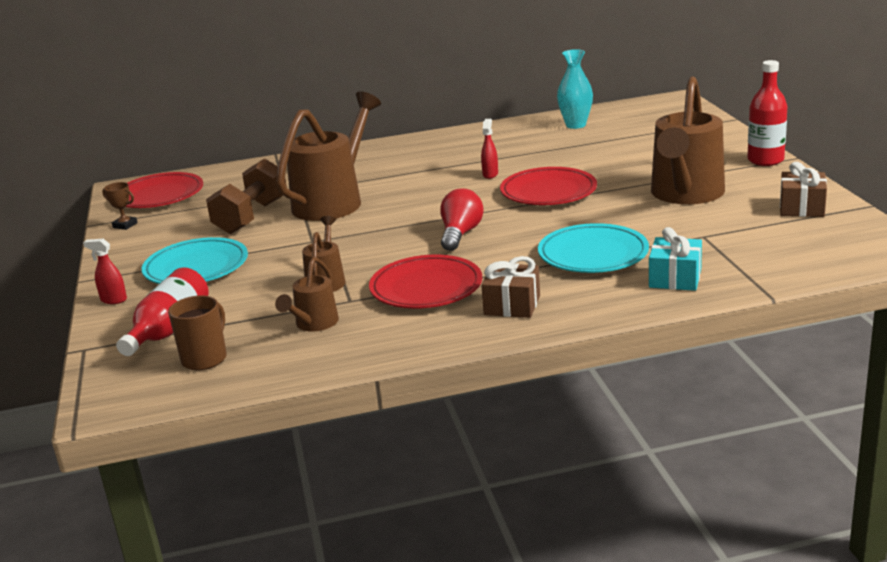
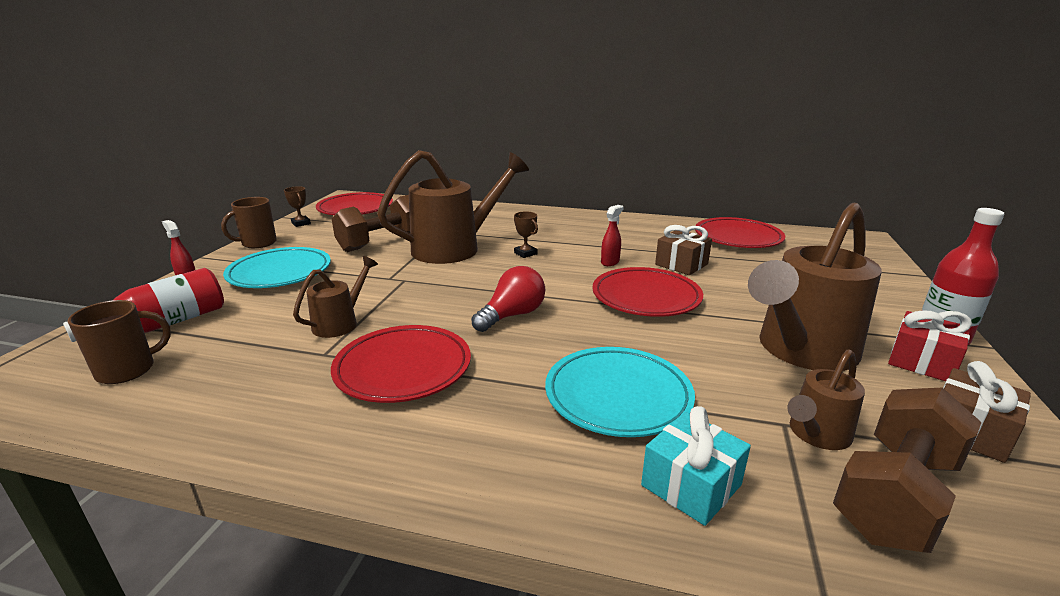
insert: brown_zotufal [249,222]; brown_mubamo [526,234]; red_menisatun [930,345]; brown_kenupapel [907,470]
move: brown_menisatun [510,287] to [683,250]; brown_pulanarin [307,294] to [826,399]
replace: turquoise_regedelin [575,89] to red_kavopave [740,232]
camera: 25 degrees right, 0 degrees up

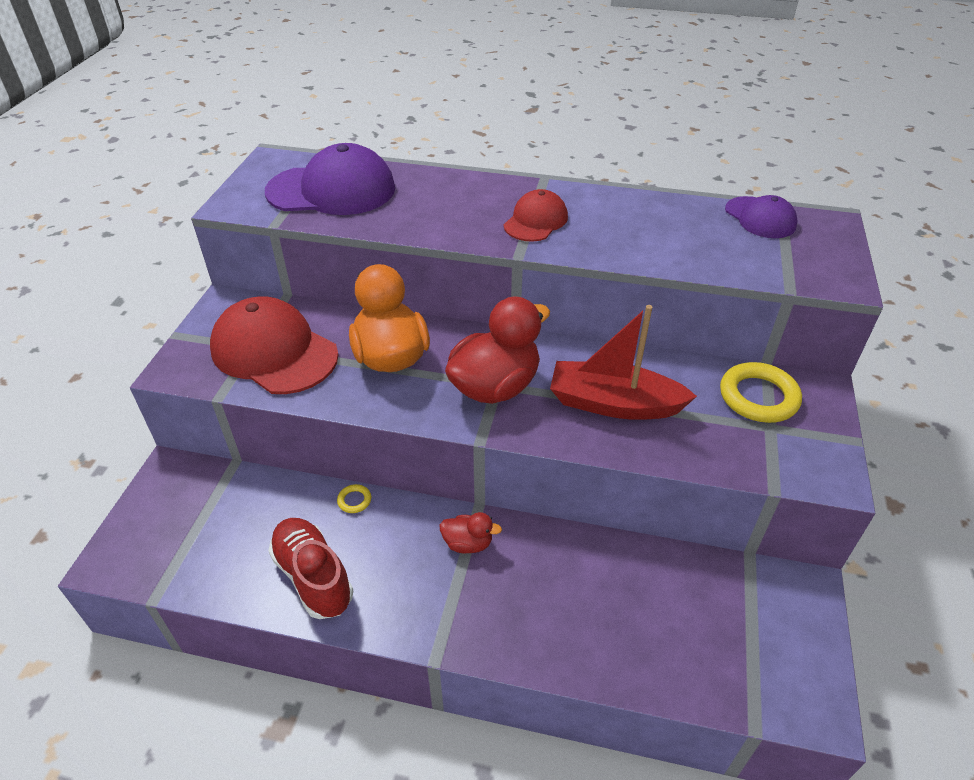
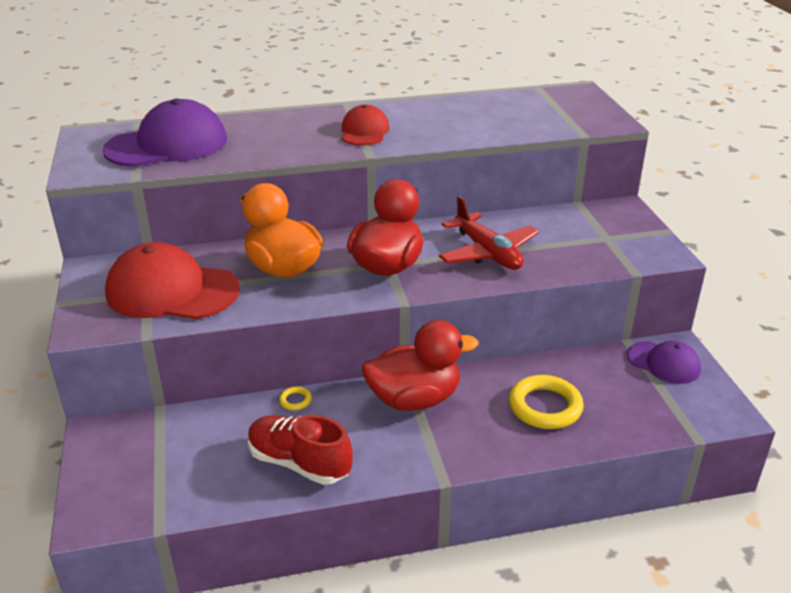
move: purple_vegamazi [761,216] to [664,362]; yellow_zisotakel [761,392] to [546,402]
replace: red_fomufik [623,362] to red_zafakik [489,233]
resize: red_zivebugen [471,532] = [420,365] x2.07
camera: 25 degrees left, 10 degrees down

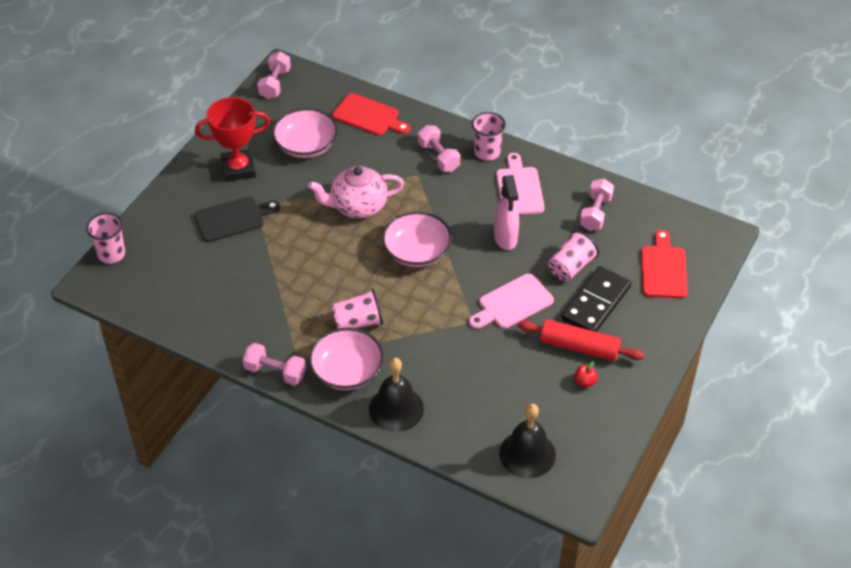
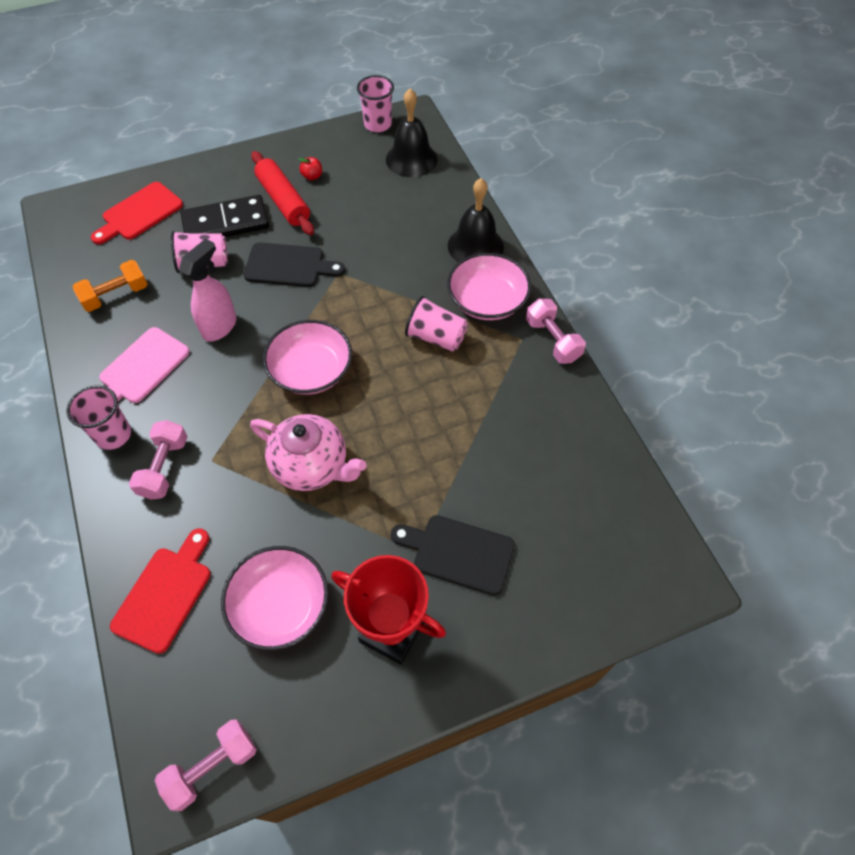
move: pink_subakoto [105,238] to [375,103]
recolor: pink_kenupapel [597,205] to orange_kenupapel [110,286]; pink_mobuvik [511,301] to black_mobuvik [294,264]
rotate: red_mobuvik [371,114] = [160,591] 45 degrees clockwise
camera: 140 degrees left, 10 degrees up

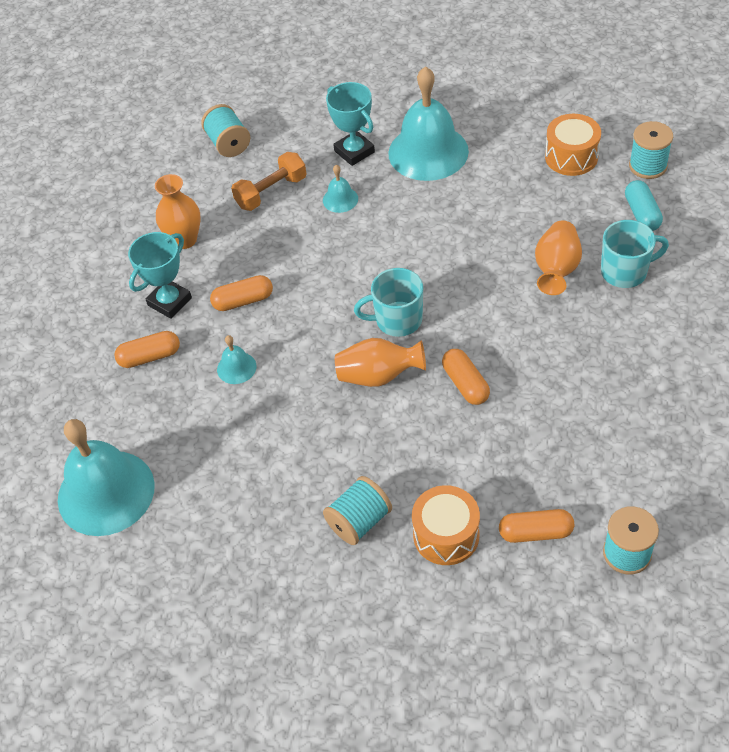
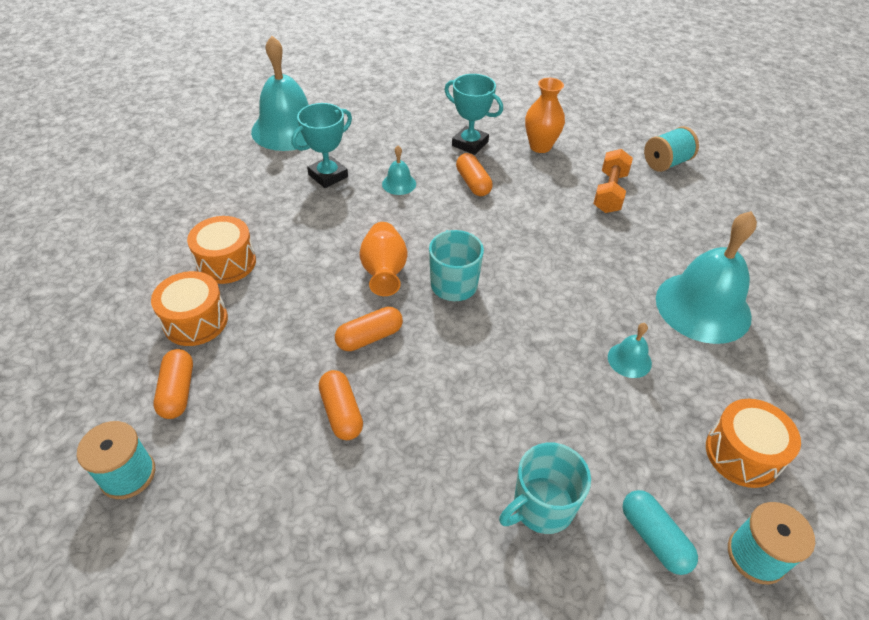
delete: orange_regedelin [558,257]
move: turquoise_mubamo [350,124] to [322,145]; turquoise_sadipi [340,189] to [630,350]; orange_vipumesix [147,349] to [341,405]
replace: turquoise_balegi [357,510] to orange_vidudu [221,250]
rotate: orange_kenupapel [268,181] = [613,181] 60 degrees clockwise; turquoise_vipumesix [644,205] = [660,532] 75 degrees clockwise; turquoise_zotufal [635,254] = [545,488] 75 degrees clockwise
camera: 80 degrees right, 5 degrees down

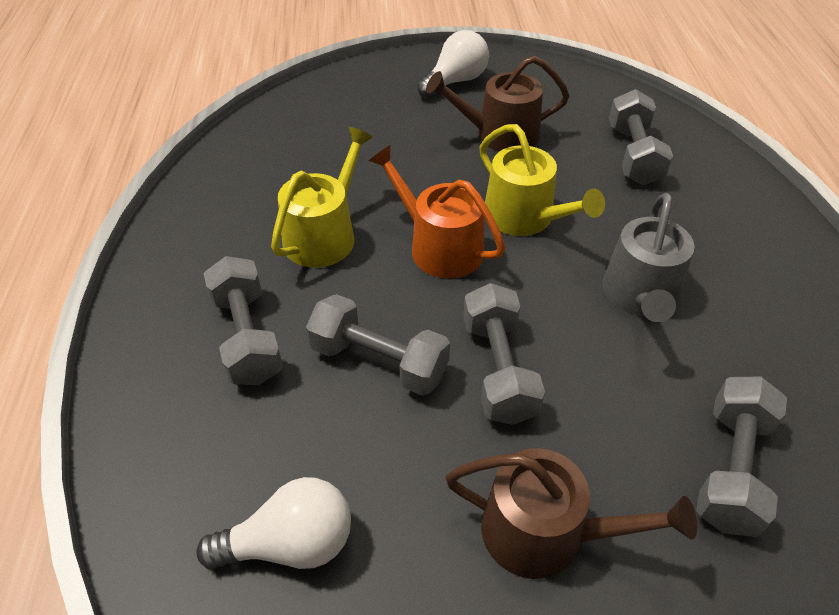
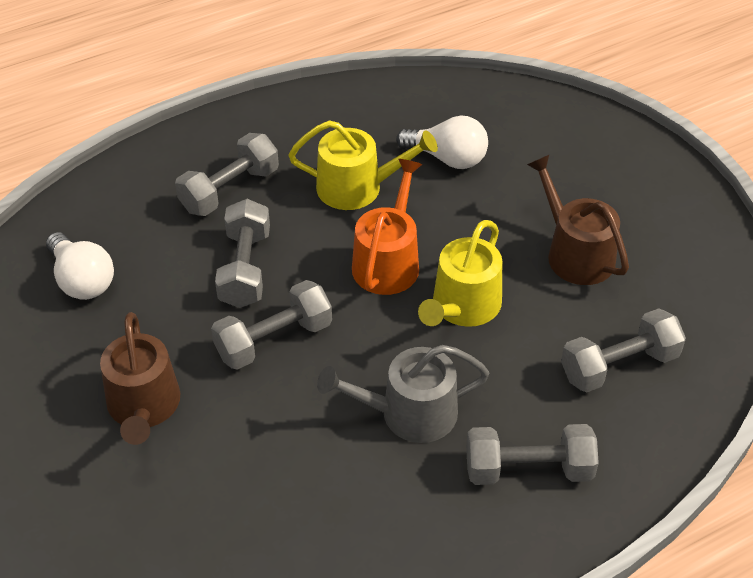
move: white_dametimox [453,64] to [442,142]; grey_kenupapel [741,457] to [532,454]
camera: 65 degrees right, 0 degrees up

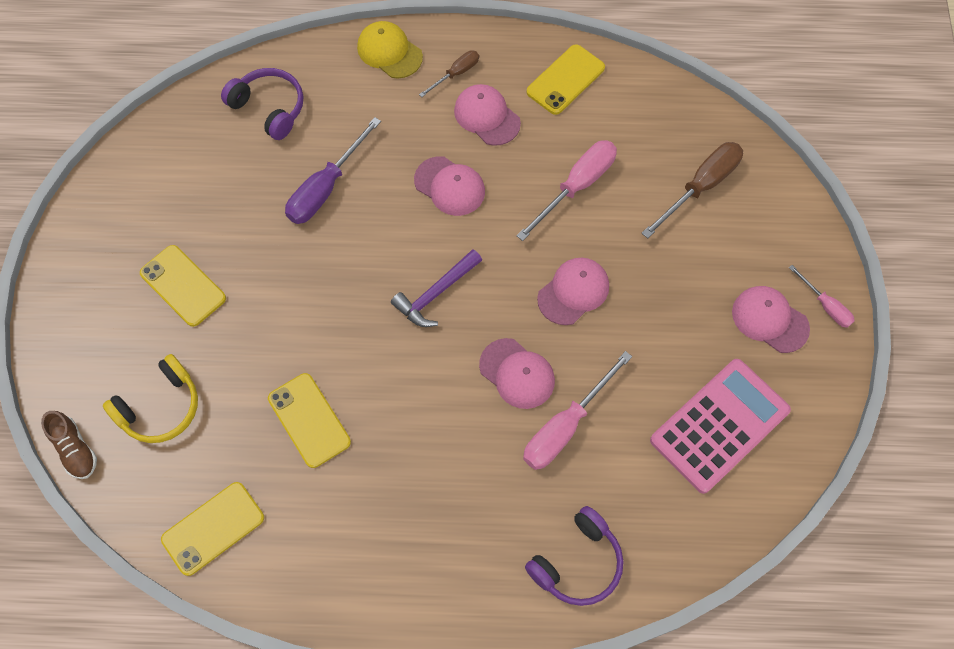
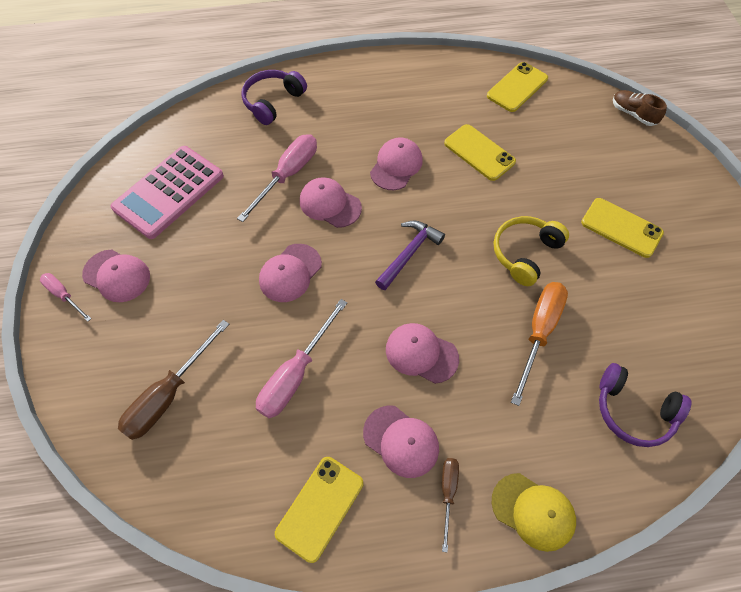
insert: pink_vegamazi [396,163]
move: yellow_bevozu [150,398] to [531,251]
recolor: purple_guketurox [333,170] to orange_guketurox [539,344]
rotate: brown_guketurox [449,73] = [450,505] 150 degrees clockwise
camera: 170 degrees right, 5 degrees down

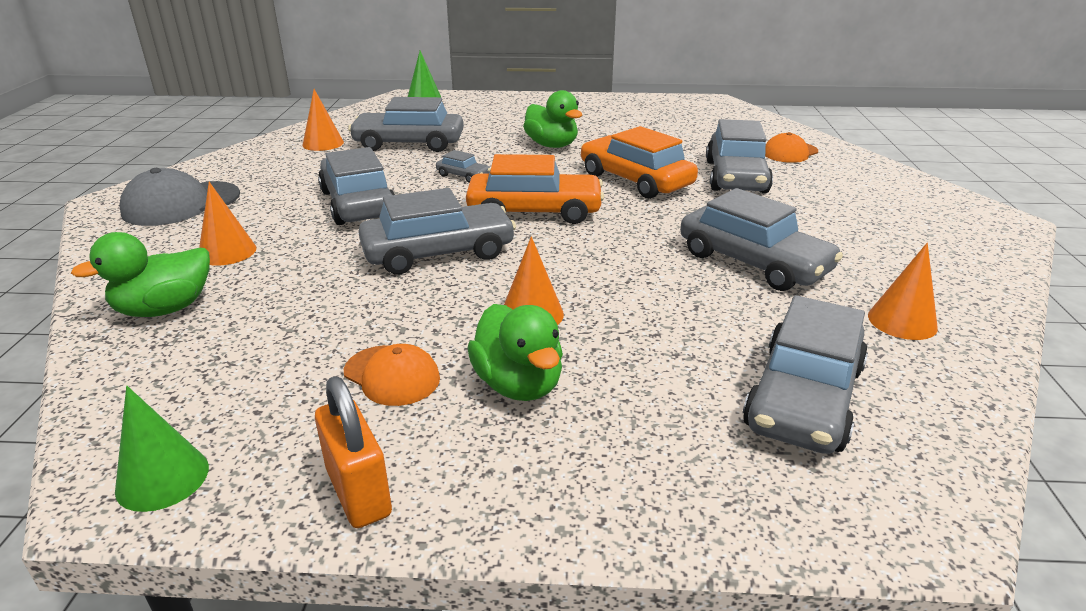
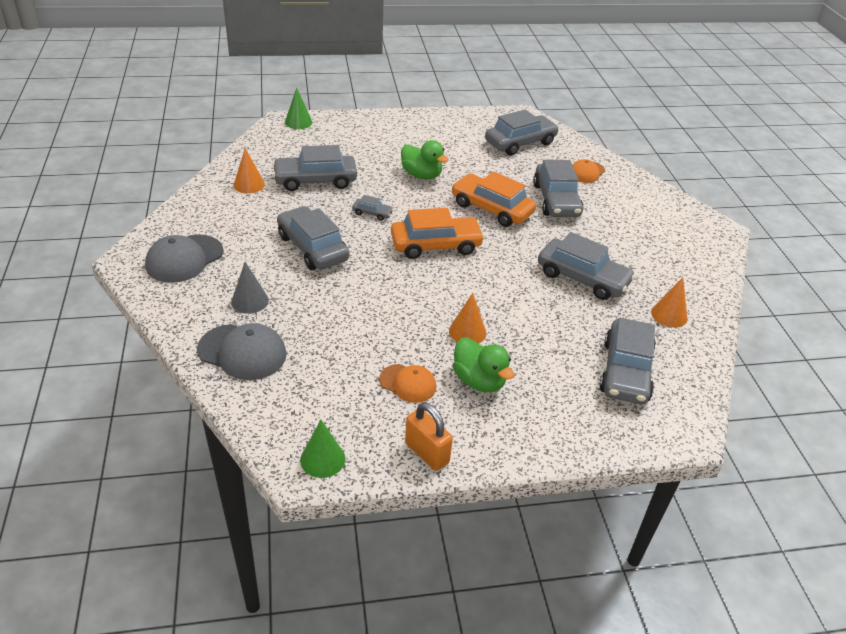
move: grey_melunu [437,231] to [522,132]
replace: green_zivebugen [140,274] to grey_vegamazi [242,351]
recolor: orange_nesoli [228,224] to grey_nesoli [250,288]
camera: 15 degrees left, 10 degrees up

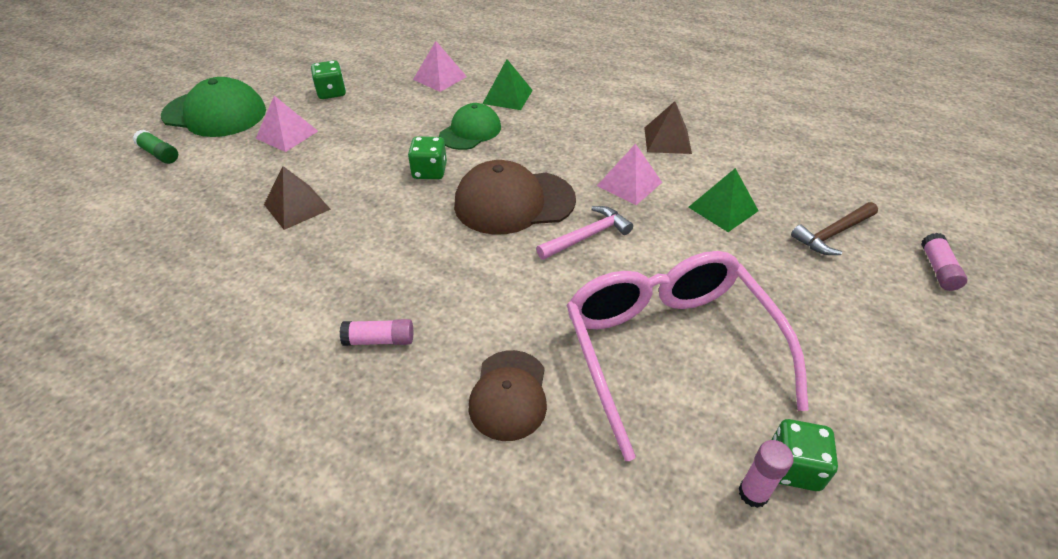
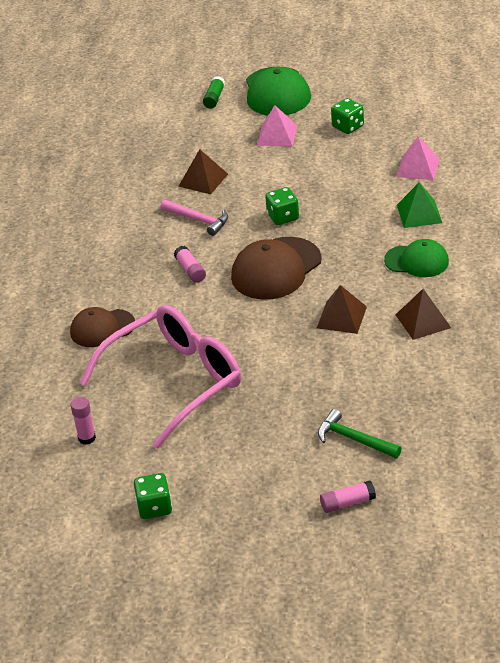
delete: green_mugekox [723,200]
move: green_vegamazi [470,126] to [416,258]; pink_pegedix [584,233] to [194,218]; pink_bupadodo [376,332] to [190,264]; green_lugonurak [804,455] to [153,496]
recolor: pink_mugekox [629,174] to brown_mugekox [342,309]; brown_pegedix [834,228] to green_pegedix [360,433]
rotate: brown_vegamazi [515,197] = [276,268] 105 degrees counterclockwise
camera: 70 degrees right, 5 degrees down

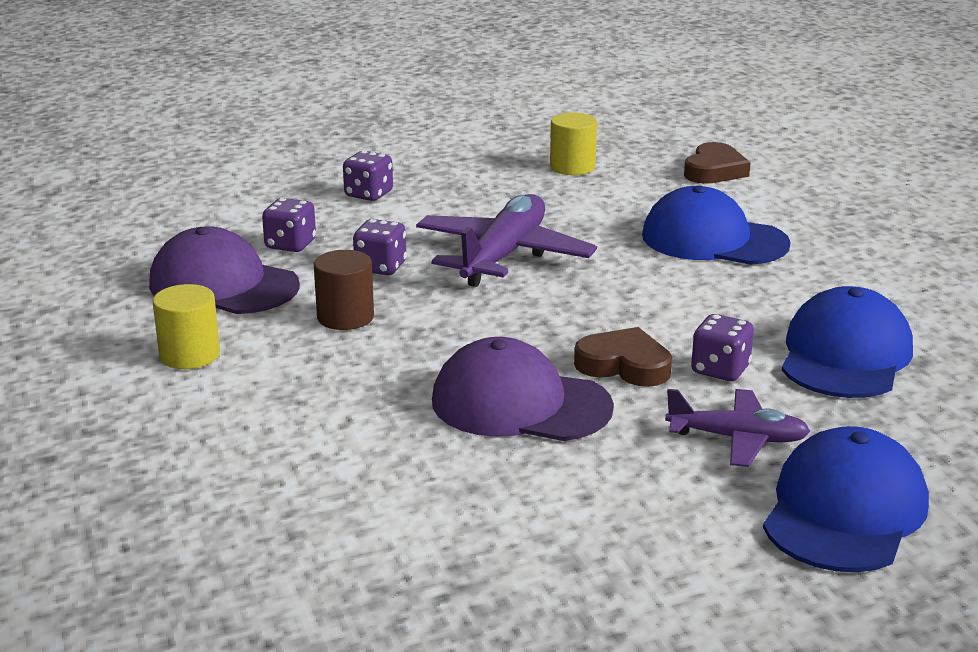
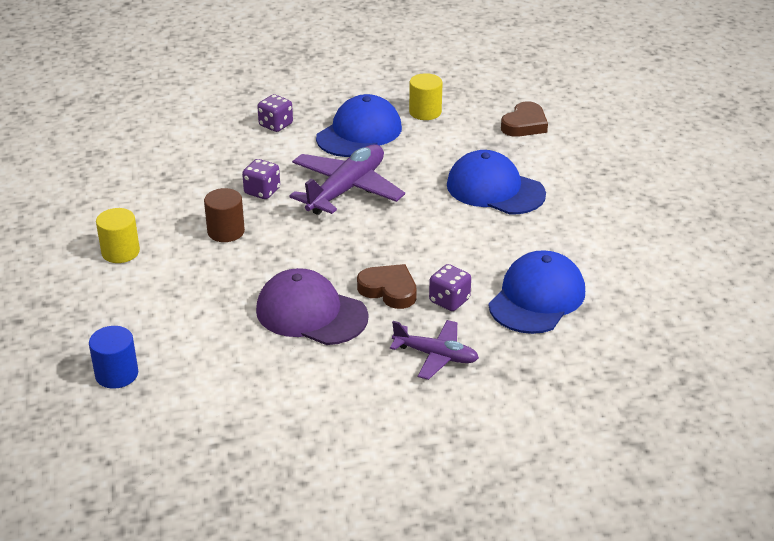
delete: purple_lugonurak [289,225]; purple_vegamazi [224,270]
insert: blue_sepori [113,357]
move: blue_vegamazi [846,499] to [359,125]
camera: 10 degrees right, 10 degrees up

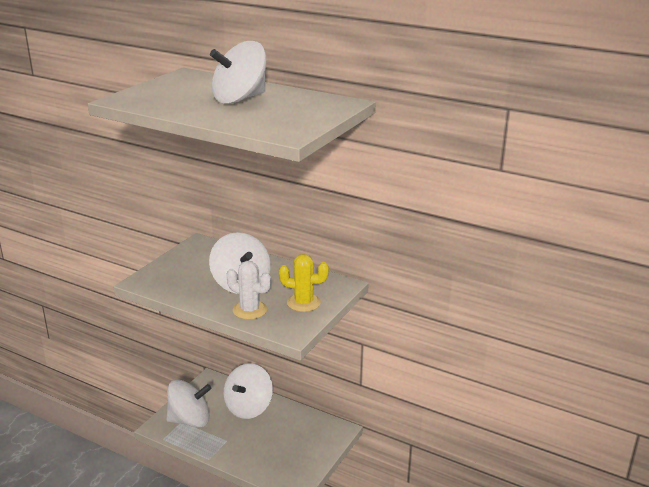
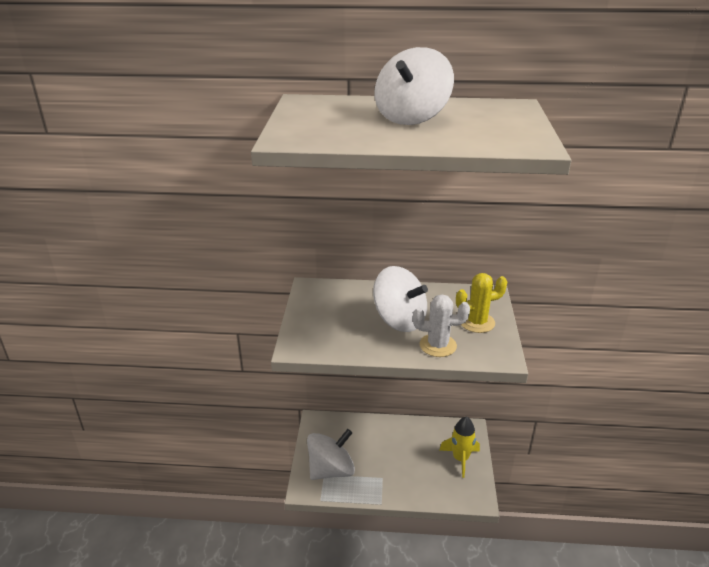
delete: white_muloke [248,391]
insert: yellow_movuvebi [460,447]
camera: 25 degrees left, 5 degrees up

